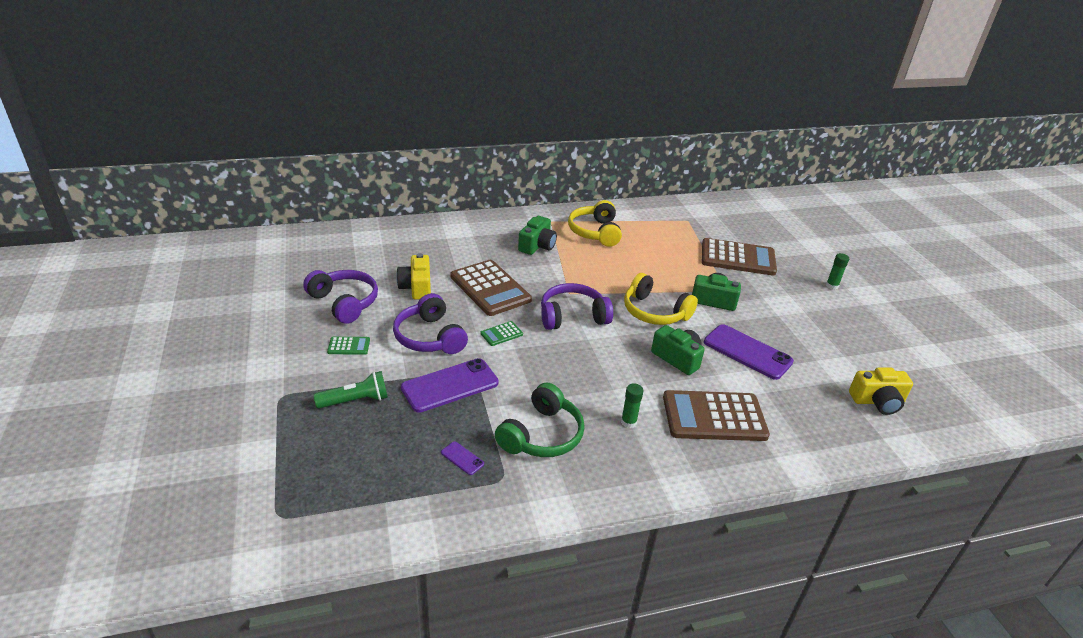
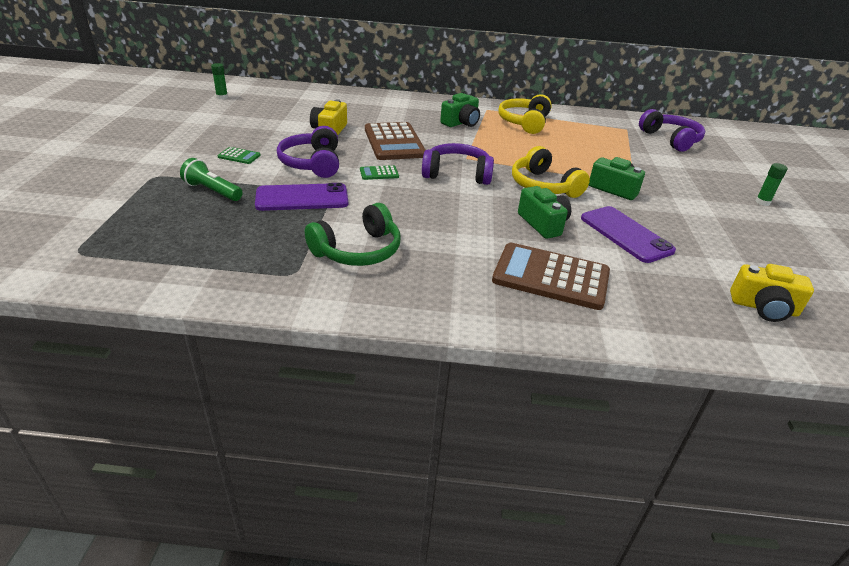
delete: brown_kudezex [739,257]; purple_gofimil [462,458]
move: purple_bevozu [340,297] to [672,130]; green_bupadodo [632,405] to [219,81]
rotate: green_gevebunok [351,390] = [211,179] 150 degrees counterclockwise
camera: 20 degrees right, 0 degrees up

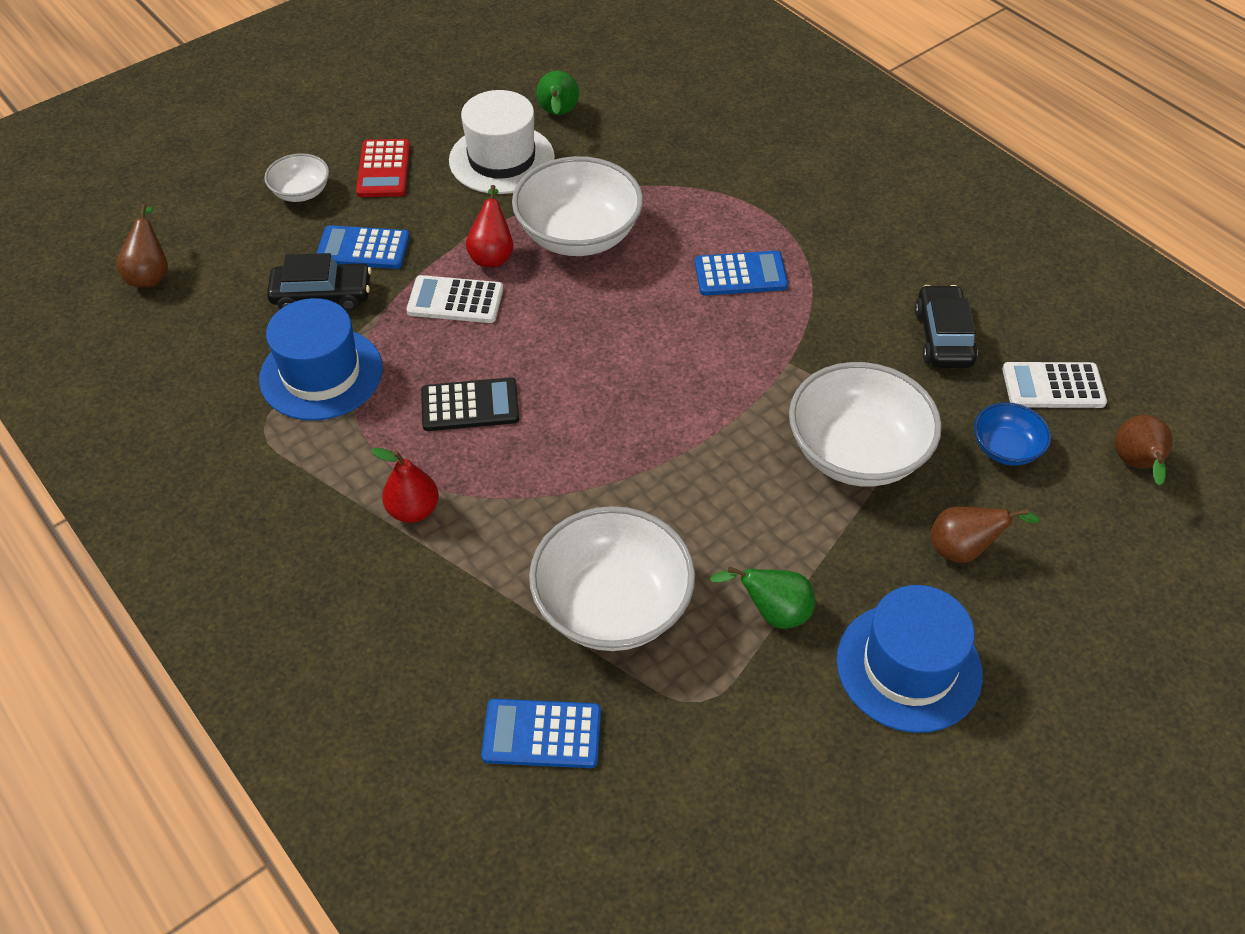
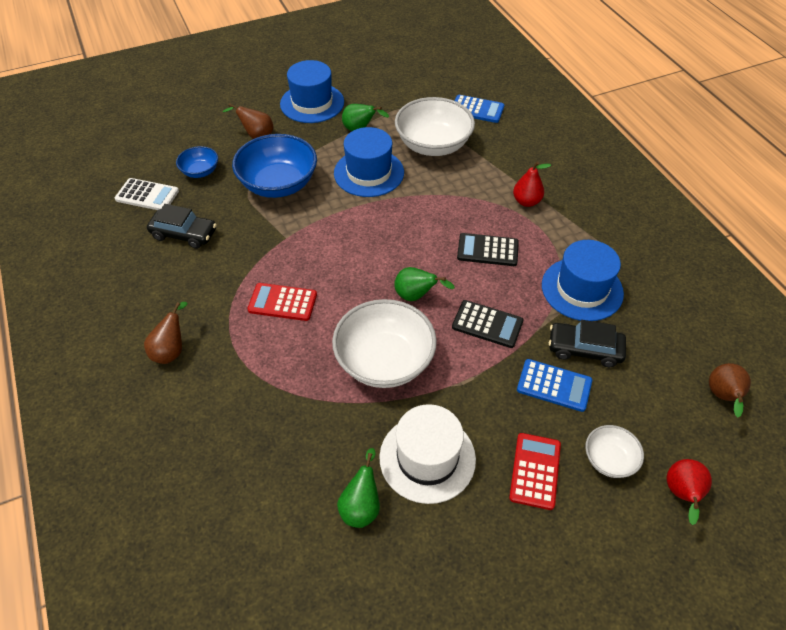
insert: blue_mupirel [369,162]; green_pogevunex [424,284]
move: red_pogevunex [489,226] to [689,492]; brown_pogevunex [1144,450] to [165,333]
recolor: blue_kudezex [741,273] to red_kudezex [282,302]; white_kudezex [454,299] to black_kudezex [488,324]; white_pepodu [865,424] to blue_pepodu [274,166]
rotate: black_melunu [946,326] = [182,226] 90 degrees counterclockwise
camera: 165 degrees left, 0 degrees up

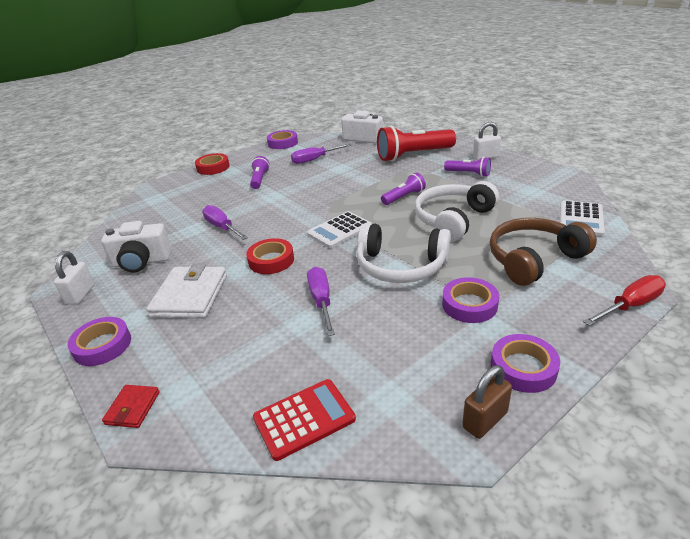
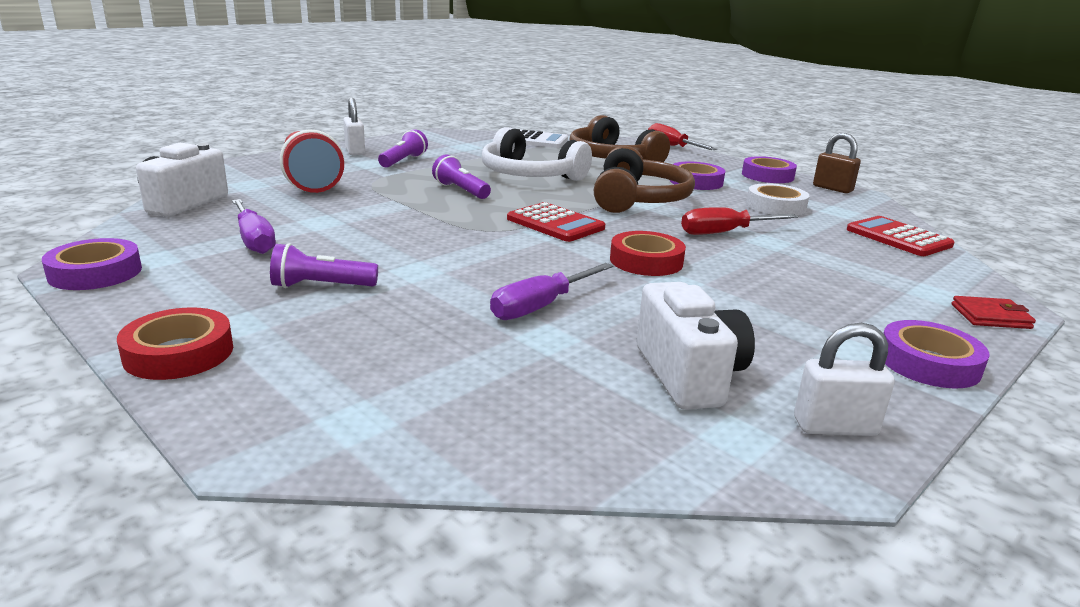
delete: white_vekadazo [186,291]
insert: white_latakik [778,199]
recolor: white_kudezex [339,229] to red_kudezex [556,222]; white_bevozu [403,253] to brown_bevozu [644,179]; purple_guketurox [321,301] to red_guketurox [739,221]
camera: 100 degrees left, 10 degrees down

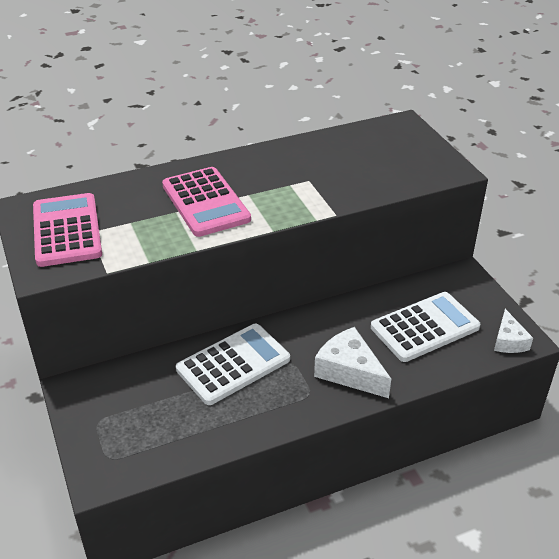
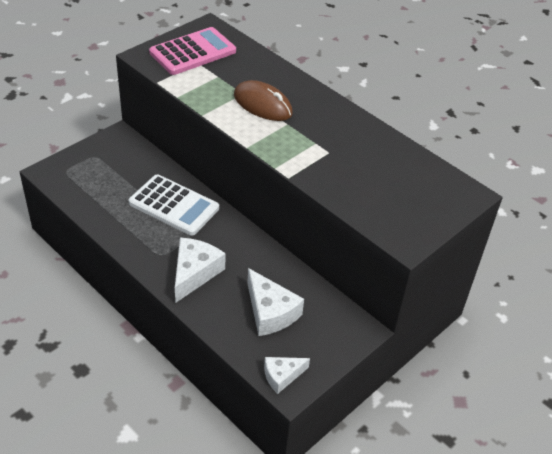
replace: pink_kudezex [206,202] to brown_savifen [263,100]; white_kudezex [425,327] to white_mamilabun [275,302]
camera: 65 degrees right, 5 degrees up

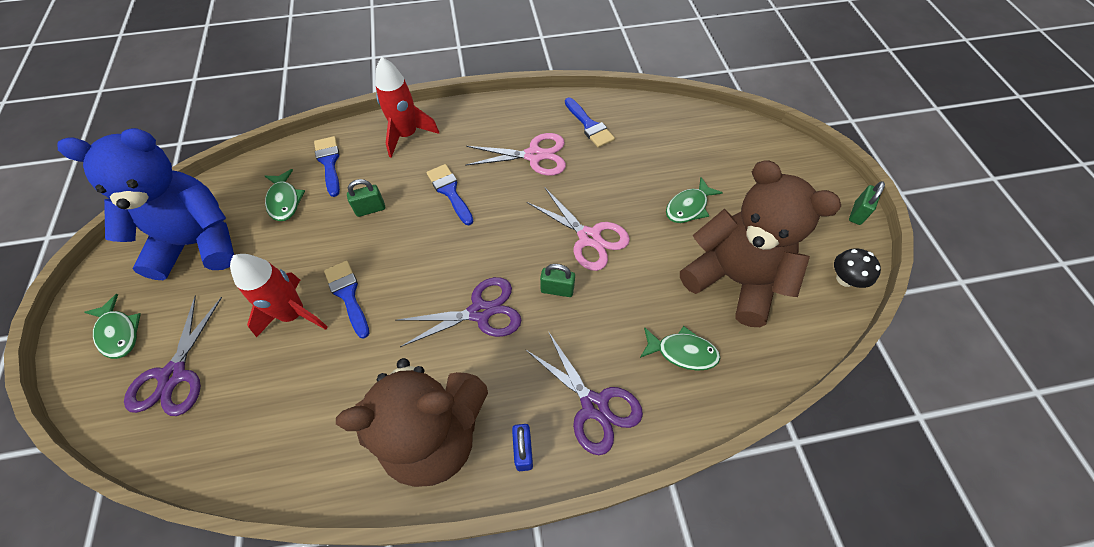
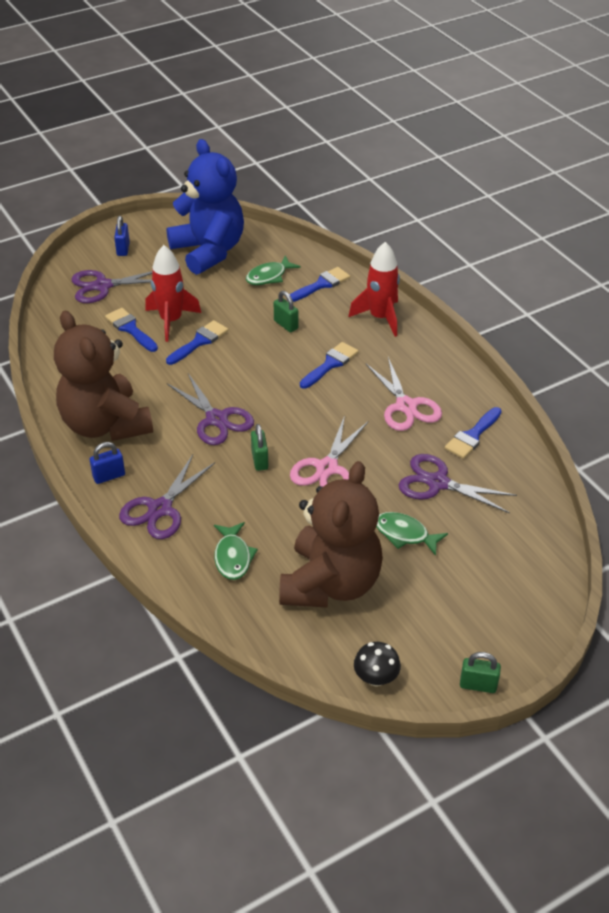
insert: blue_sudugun [131,330]; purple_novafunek [458,484]
replace: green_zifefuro [112,326] to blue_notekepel [122,236]
camera: 70 degrees right, 15 degrees down

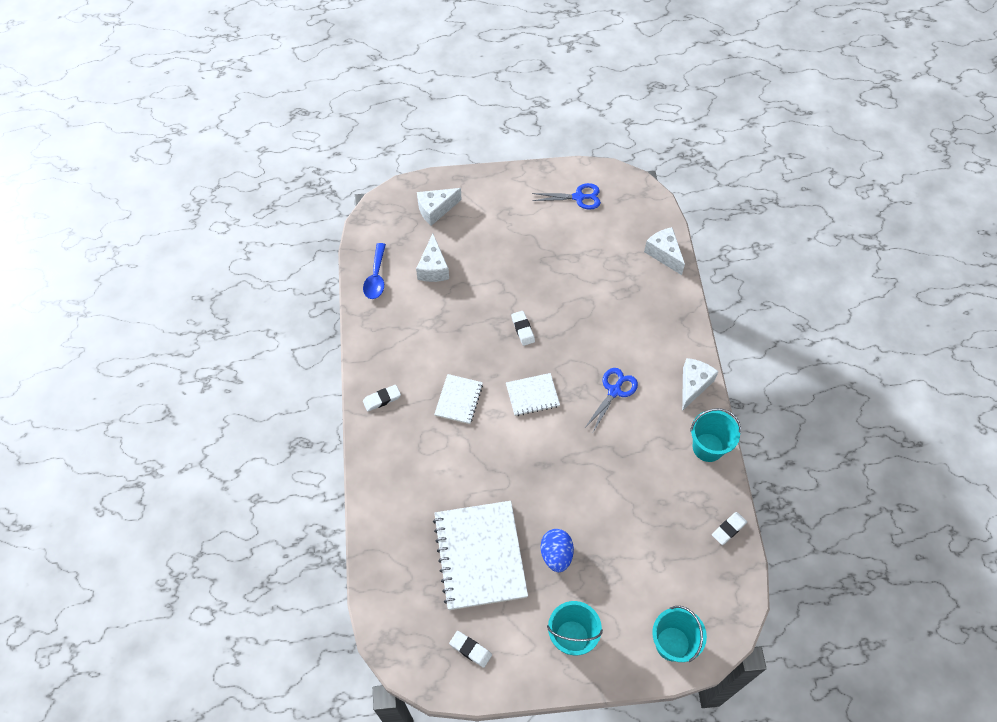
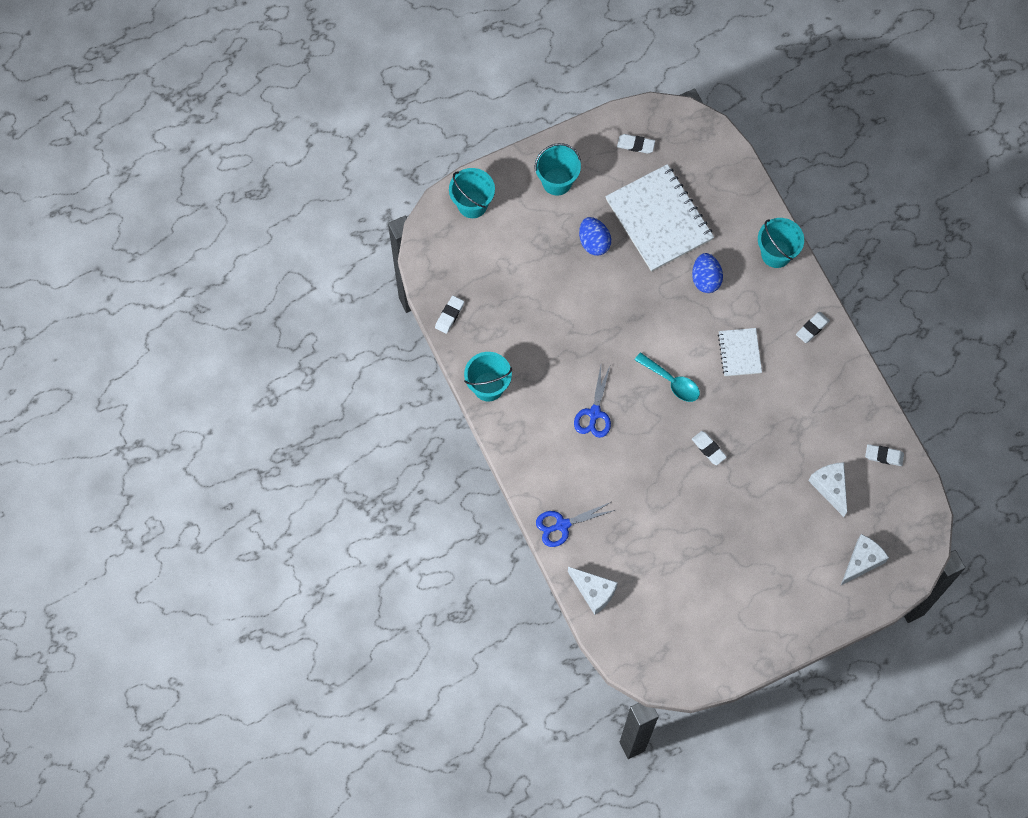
delete: white_mamilabun [700,384]
insert: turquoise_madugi [781,243]; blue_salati [707,273]
move: blue_novafunek [566,196] to [575,524]
replace: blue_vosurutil [374,271] to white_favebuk [884,455]; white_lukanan [533,394] to turquoise_vosurutil [667,377]
camera: 160 degrees right, 10 degrees up

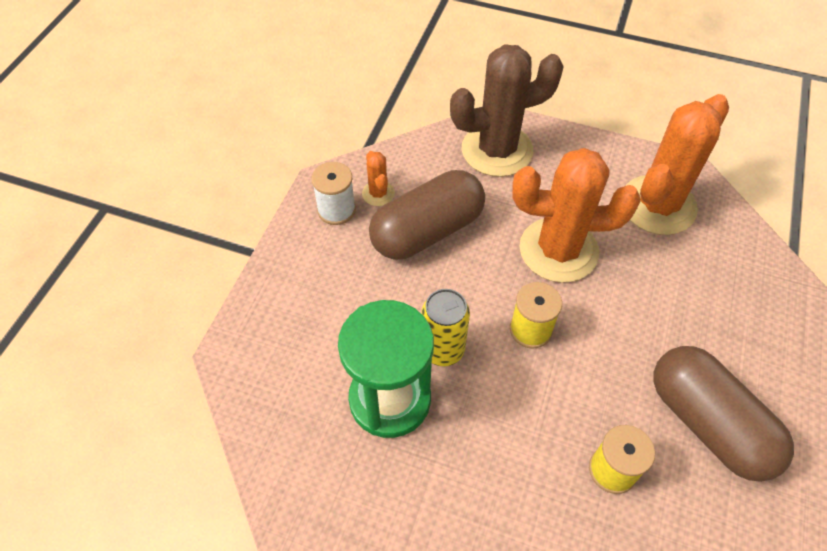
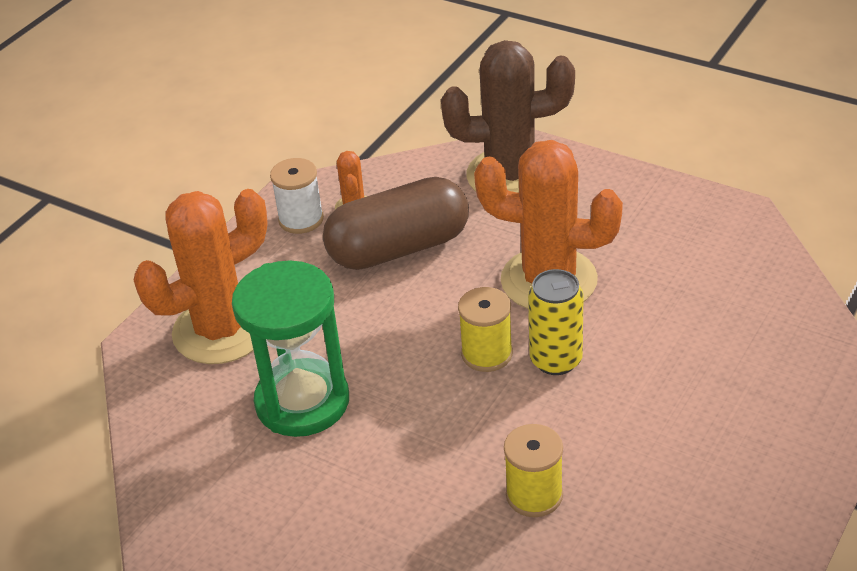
delete: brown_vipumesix [723,414]
move: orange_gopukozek [677,164] to [201,276]; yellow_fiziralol [445,327] to [556,322]
camera: 15 degrees right, 15 degrees down

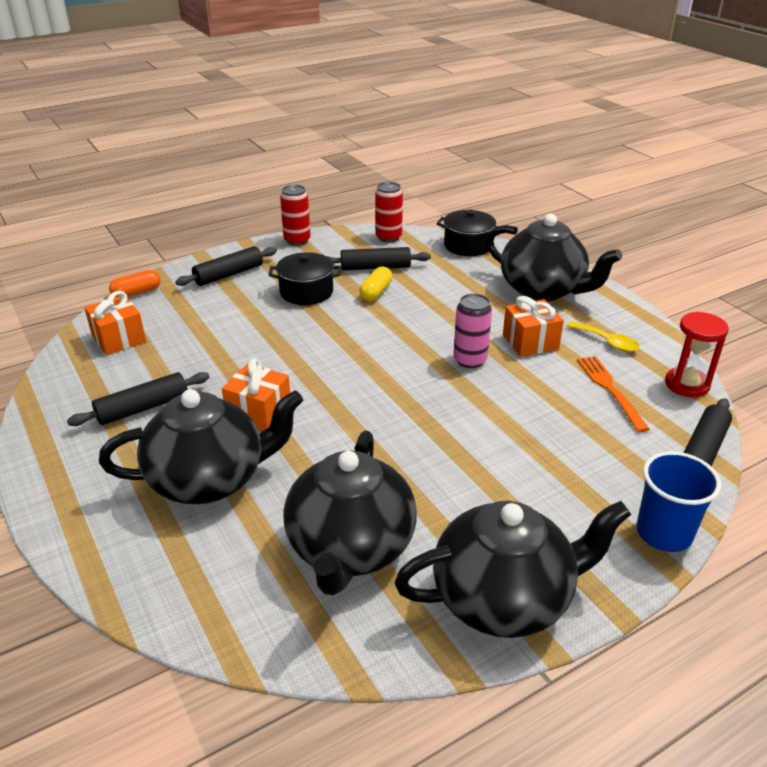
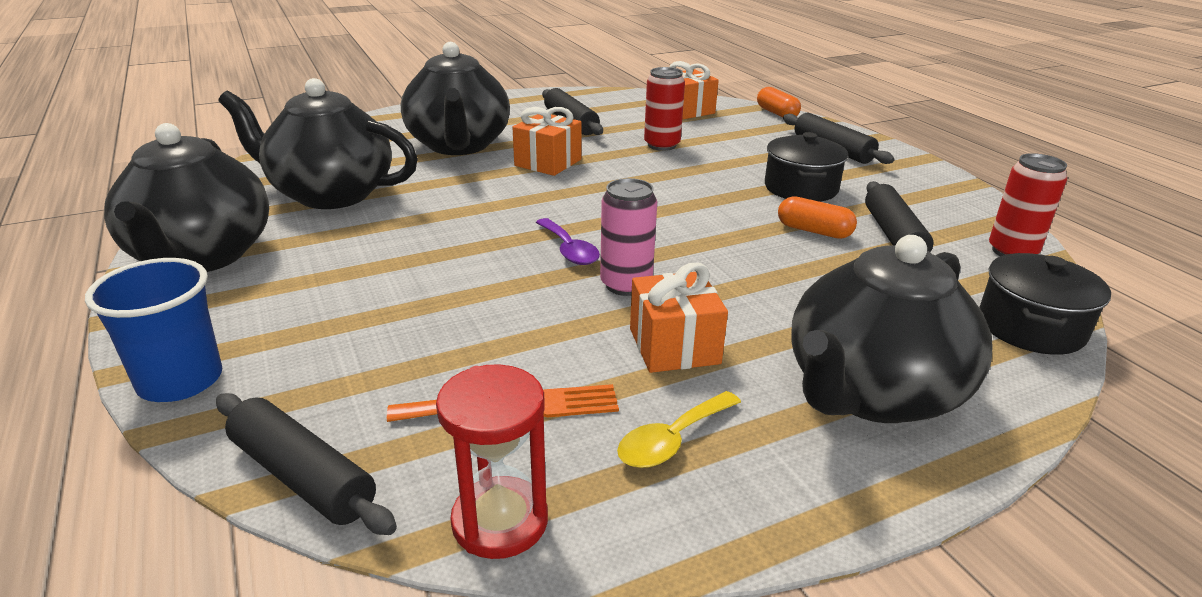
insert: purple_vosurutil [568,241]
move: red_fiziralol [295,215] to [664,109]
recolor: yellow_vipumesix [375,284] to orange_vipumesix [817,217]
camera: 95 degrees right, 5 degrees down

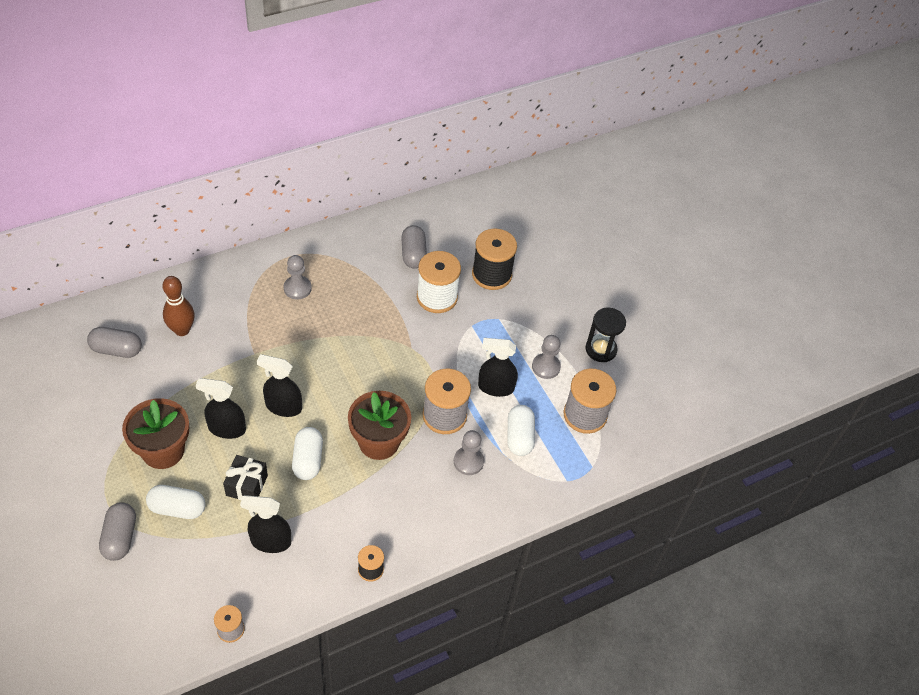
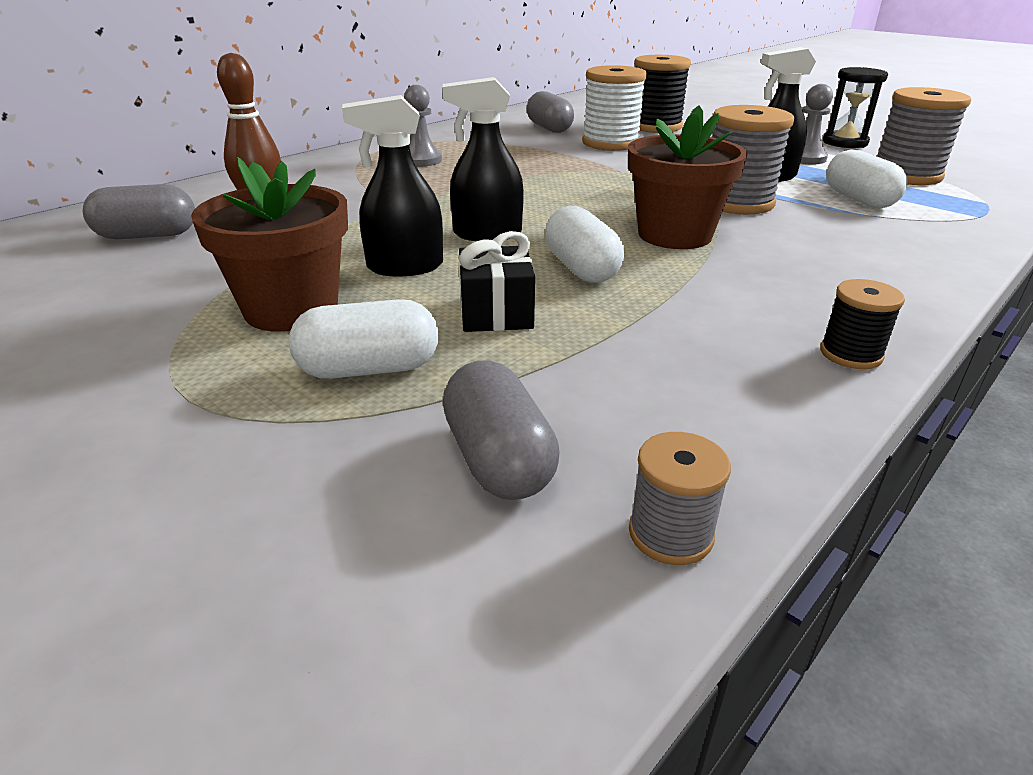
delete: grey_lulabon [469,452]; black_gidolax [265,524]
move: grey_vipumesix [117,532] to [501,430]
camera: 15 degrees left, 20 degrees down

